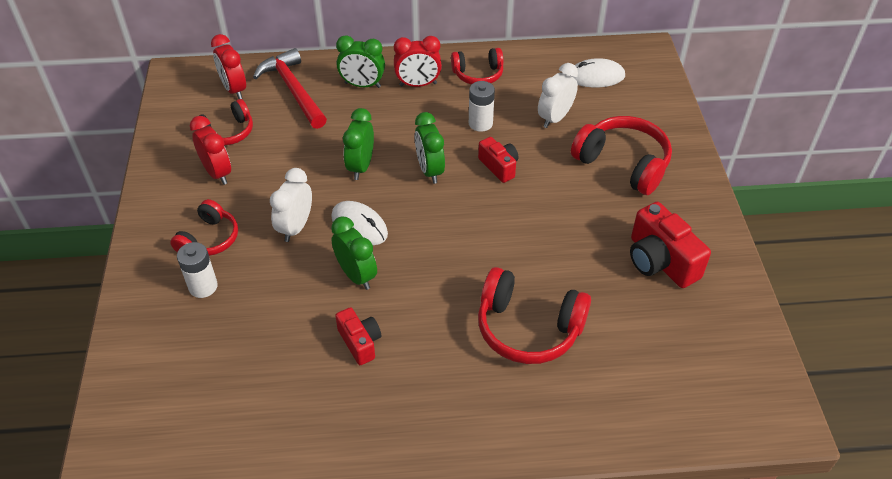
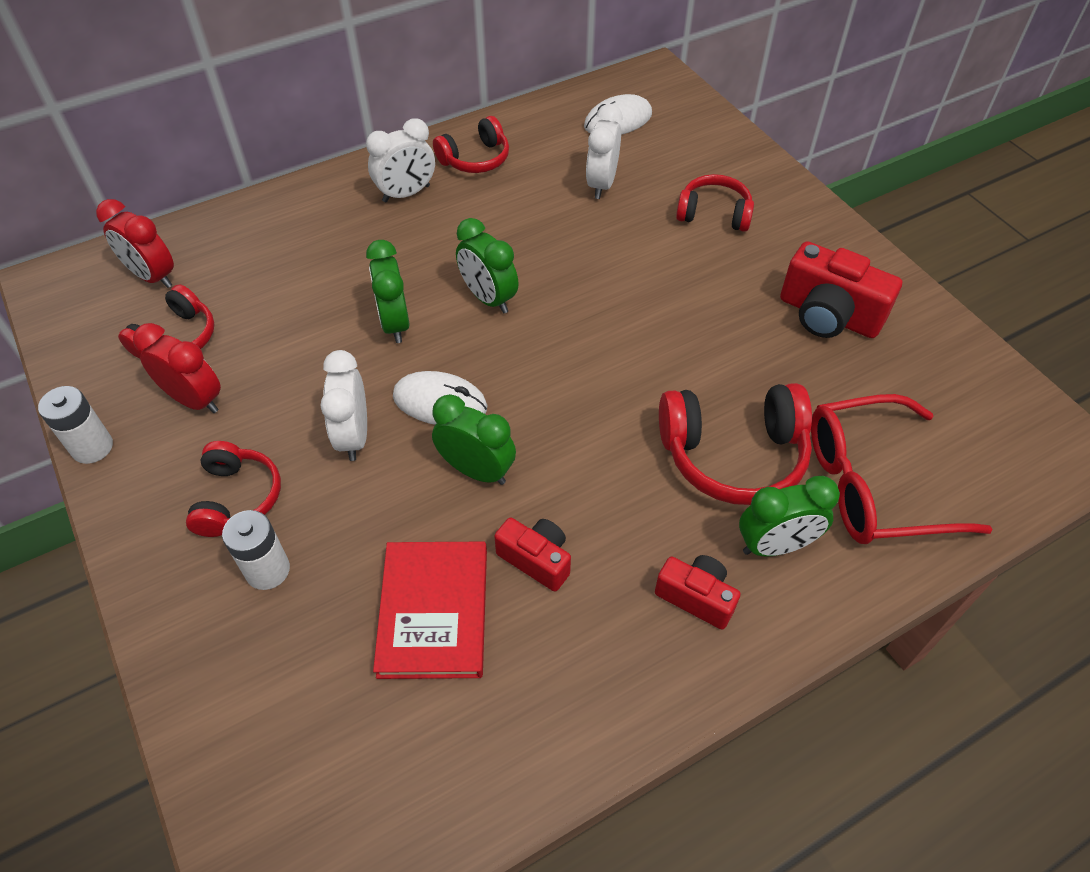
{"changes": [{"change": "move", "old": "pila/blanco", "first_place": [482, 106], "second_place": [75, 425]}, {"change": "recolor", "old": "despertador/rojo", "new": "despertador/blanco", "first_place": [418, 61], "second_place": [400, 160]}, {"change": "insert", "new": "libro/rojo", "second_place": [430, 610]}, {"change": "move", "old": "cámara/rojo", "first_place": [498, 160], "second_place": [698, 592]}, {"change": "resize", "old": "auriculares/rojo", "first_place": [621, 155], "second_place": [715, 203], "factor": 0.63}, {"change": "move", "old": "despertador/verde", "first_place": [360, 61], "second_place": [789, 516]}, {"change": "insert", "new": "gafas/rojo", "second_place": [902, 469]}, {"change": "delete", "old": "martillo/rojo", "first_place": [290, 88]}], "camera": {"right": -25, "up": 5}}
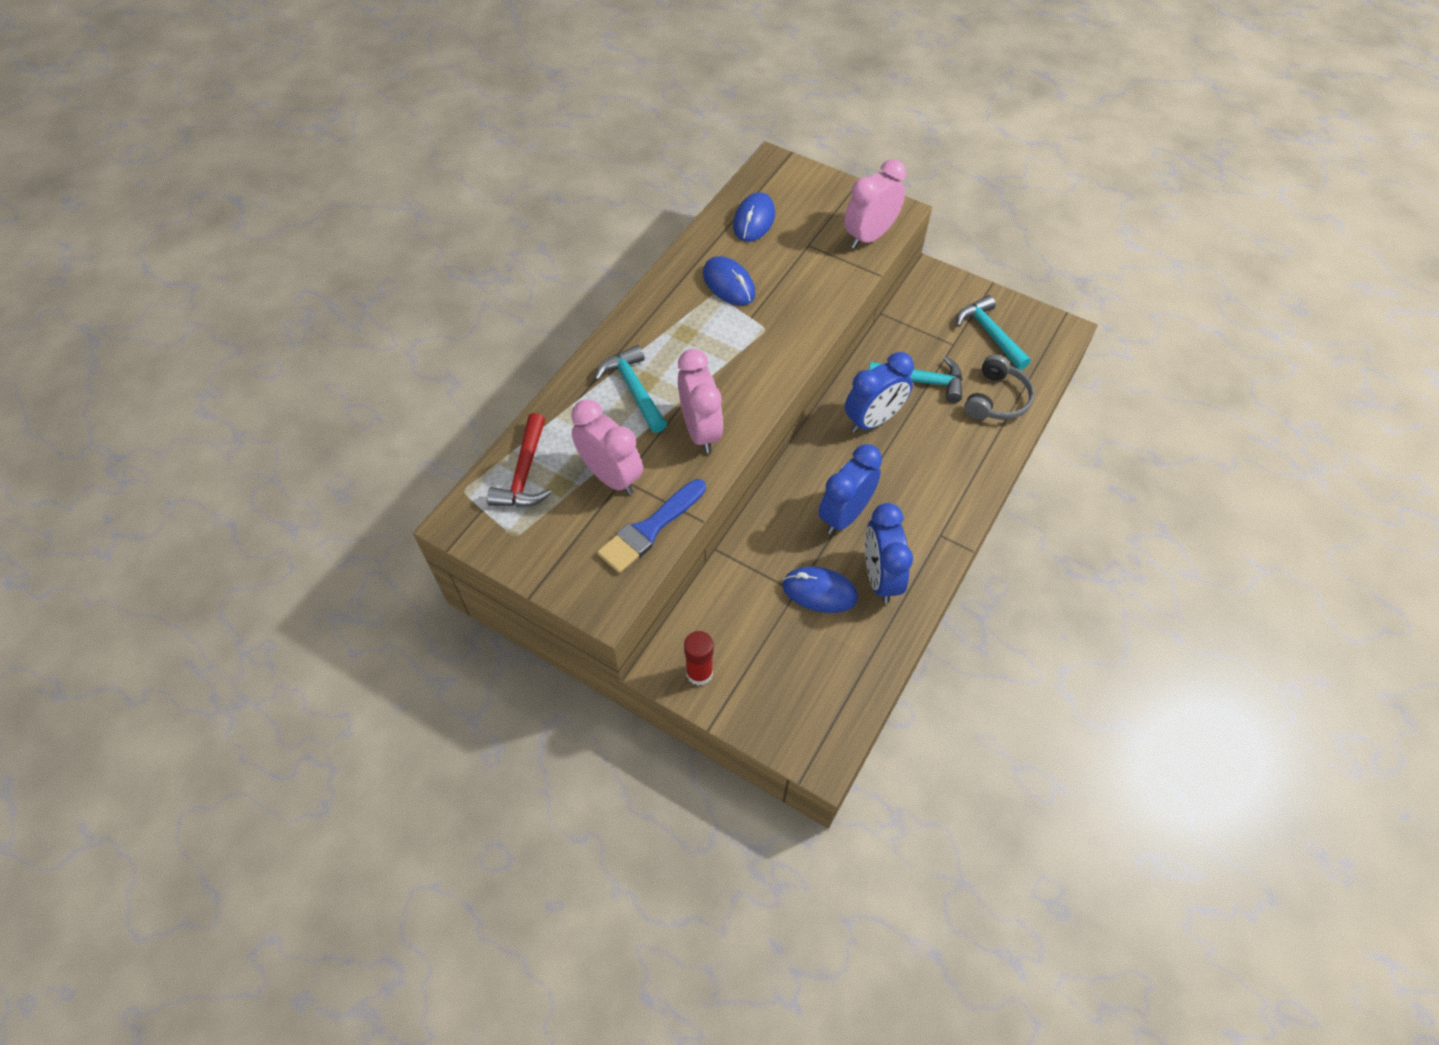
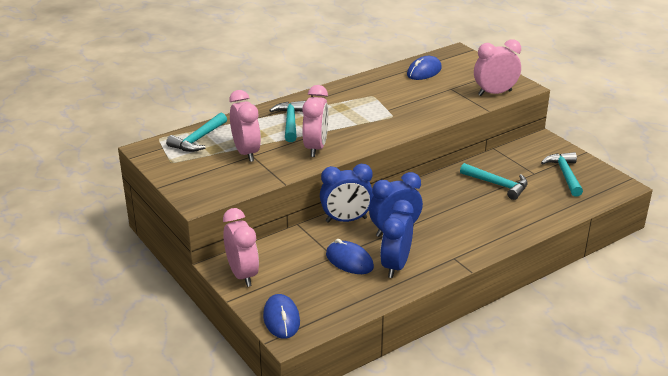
{"changes": [{"change": "recolor", "old": "martillo/rojo", "new": "martillo/turquesa", "first_place": [519, 460], "second_place": [196, 132]}, {"change": "replace", "old": "barra de pegamento/rojo", "new": "despertador/rosa", "first_place": [698, 658], "second_place": [241, 247]}, {"change": "move", "old": "ratón/azul", "first_place": [729, 280], "second_place": [281, 316]}, {"change": "move", "old": "despertador/azul", "first_place": [879, 392], "second_place": [347, 193]}, {"change": "delete", "old": "pincel/azul", "first_place": [651, 526]}, {"change": "delete", "old": "auriculares/gris", "first_place": [999, 387]}], "camera": {"right": 25, "up": -25}}
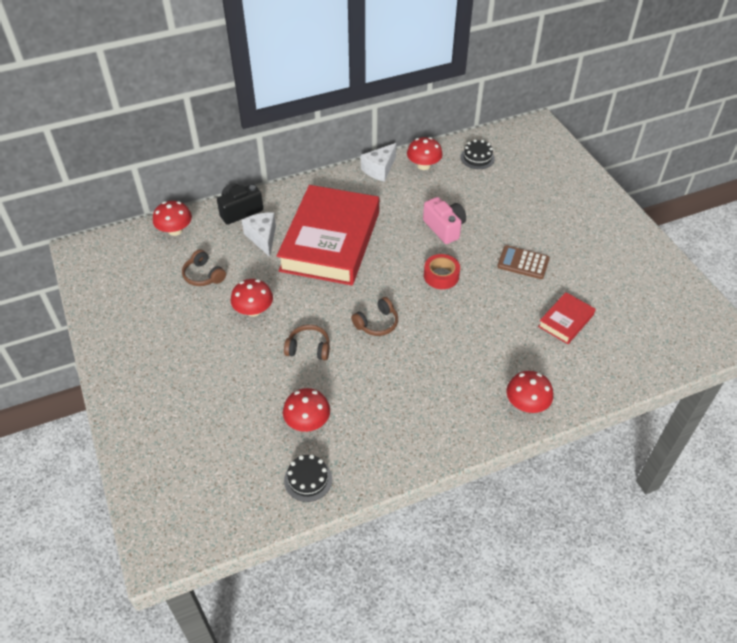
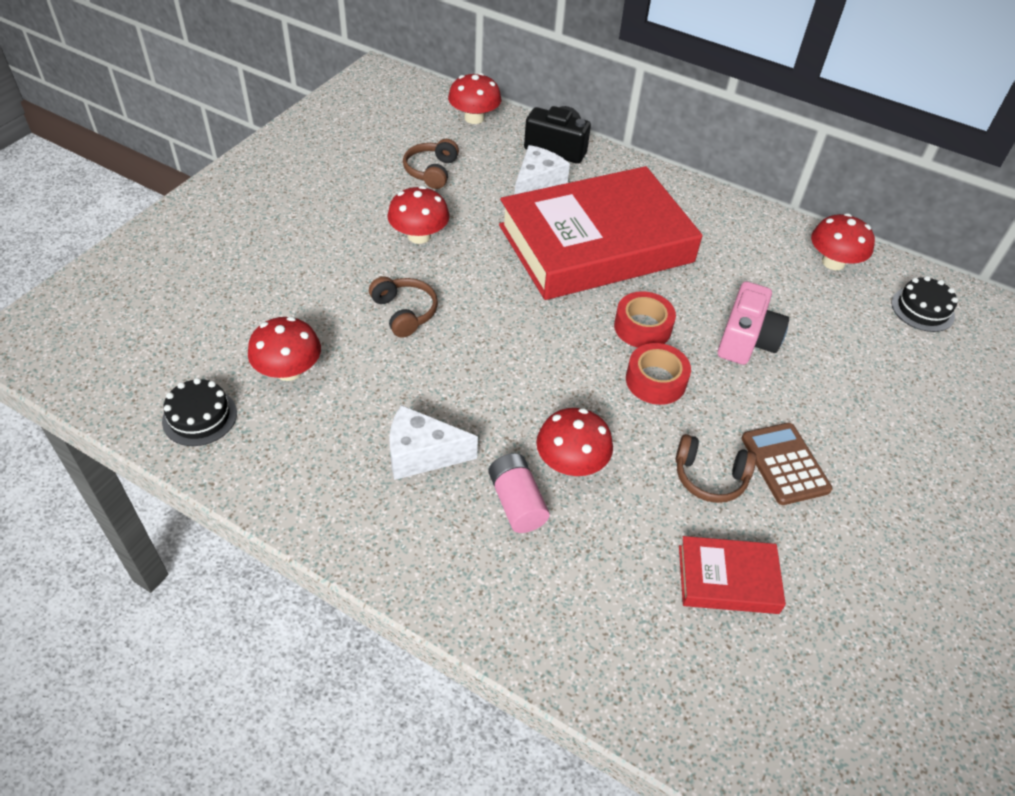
{"changes": [{"change": "move", "old": "queso/blanco", "first_place": [378, 162], "second_place": [433, 442]}, {"change": "insert", "new": "pila/rosa", "second_place": [519, 493]}, {"change": "move", "old": "seta/rojo", "first_place": [529, 392], "second_place": [574, 442]}, {"change": "insert", "new": "cinta adhesiva/rojo", "second_place": [645, 319]}, {"change": "move", "old": "auriculares/marrón", "first_place": [374, 316], "second_place": [716, 468]}], "camera": {"right": 50, "up": 0}}
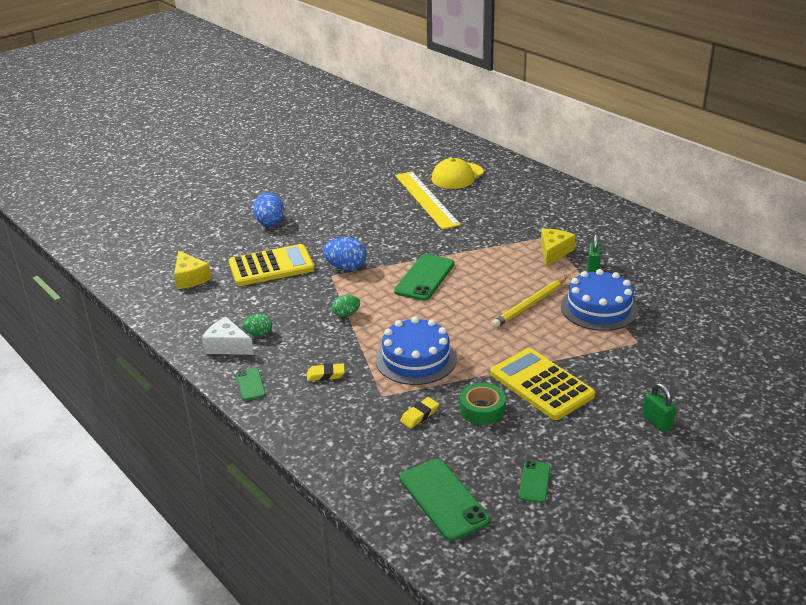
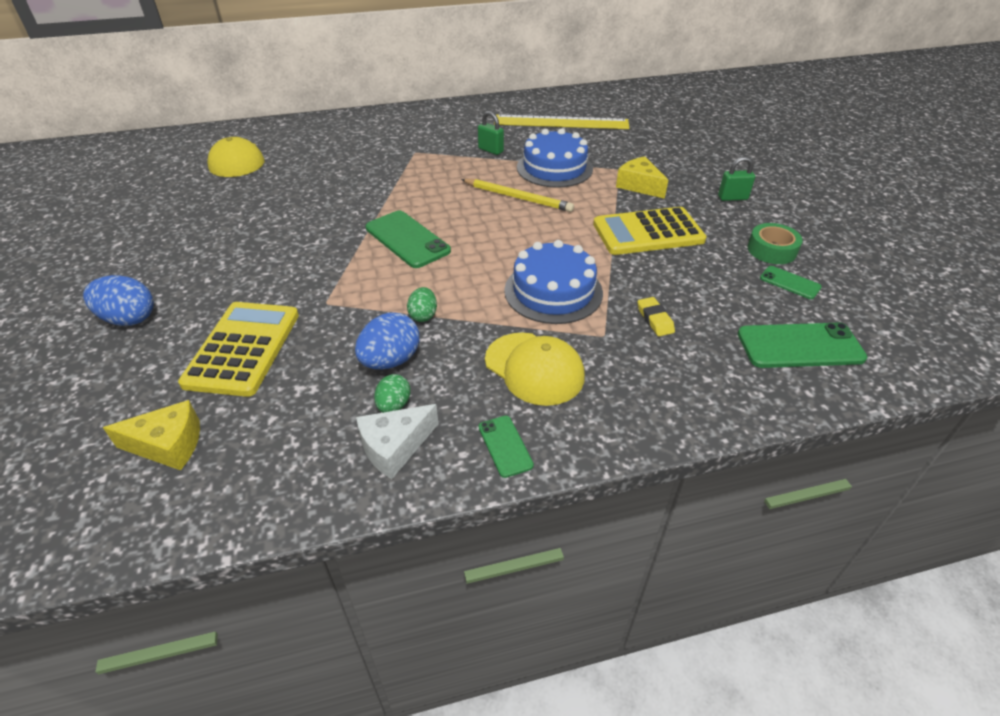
{"changes": [{"change": "move", "old": "huevo/azul", "first_place": [345, 254], "second_place": [387, 340]}, {"change": "rotate", "old": "lápiz/amarillo", "first_place": [529, 303], "second_place": [517, 195], "degrees": -45}, {"change": "rotate", "old": "móvil/verde", "first_place": [251, 384], "second_place": [506, 447], "degrees": 60}, {"change": "replace", "old": "goma de borrar/amarillo", "new": "gorra/amarillo", "first_place": [326, 372], "second_place": [535, 369]}, {"change": "move", "old": "regla/amarillo", "first_place": [428, 201], "second_place": [561, 121]}, {"change": "move", "old": "queso/amarillo", "first_place": [558, 247], "second_place": [642, 177]}, {"change": "move", "old": "cinta adhesiva/verde", "first_place": [483, 404], "second_place": [775, 243]}], "camera": {"right": -65, "up": 10}}
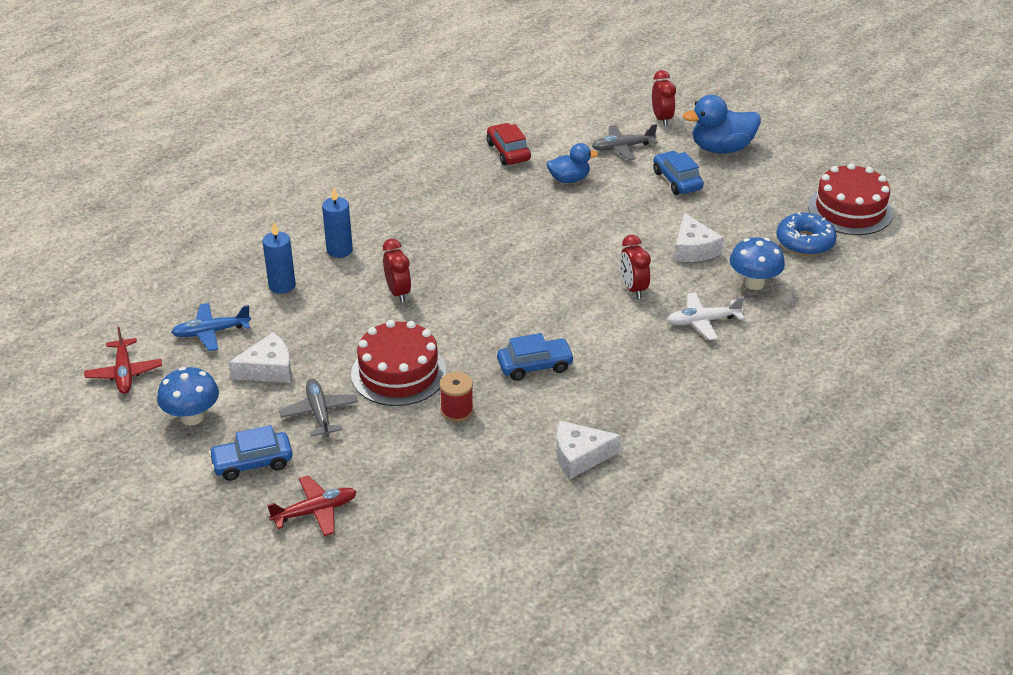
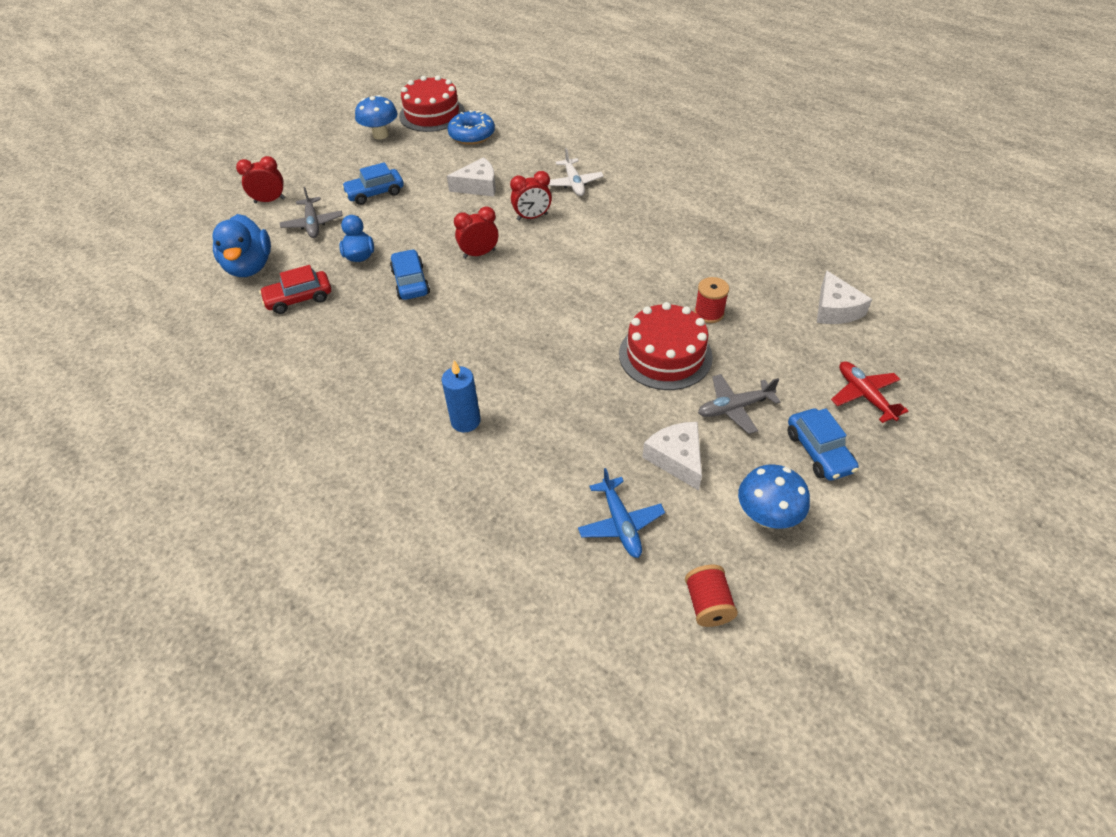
{"changes": [{"change": "move", "old": "pato/azul", "first_place": [722, 124], "second_place": [241, 245]}, {"change": "move", "old": "seta/azul", "first_place": [757, 263], "second_place": [376, 117]}, {"change": "move", "old": "coche/azul", "first_place": [536, 357], "second_place": [410, 274]}, {"change": "move", "old": "despertador/rojo", "first_place": [397, 271], "second_place": [476, 232]}, {"change": "replace", "old": "avión/rojo", "new": "carrete/rojo", "first_place": [123, 360], "second_place": [711, 596]}, {"change": "move", "old": "queso/blanco", "first_place": [589, 450], "second_place": [844, 297]}, {"change": "delete", "old": "vela/azul", "first_place": [279, 258]}], "camera": {"right": -90, "up": 10}}
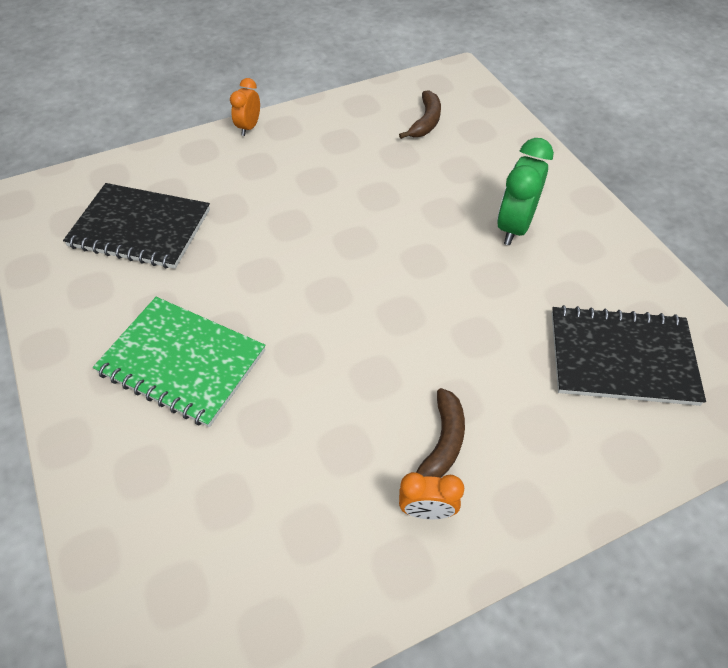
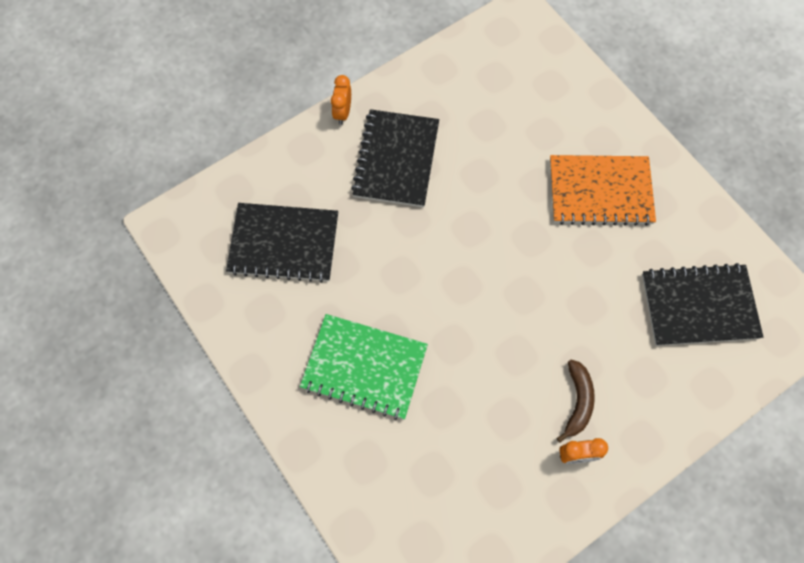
{"changes": [{"change": "insert", "new": "cuaderno/negro", "second_place": [395, 158]}, {"change": "replace", "old": "despertador/verde", "new": "cuaderno/naranja", "first_place": [525, 191], "second_place": [603, 190]}, {"change": "delete", "old": "plátano/marrón", "first_place": [420, 114]}], "camera": {"right": -10, "up": 15}}
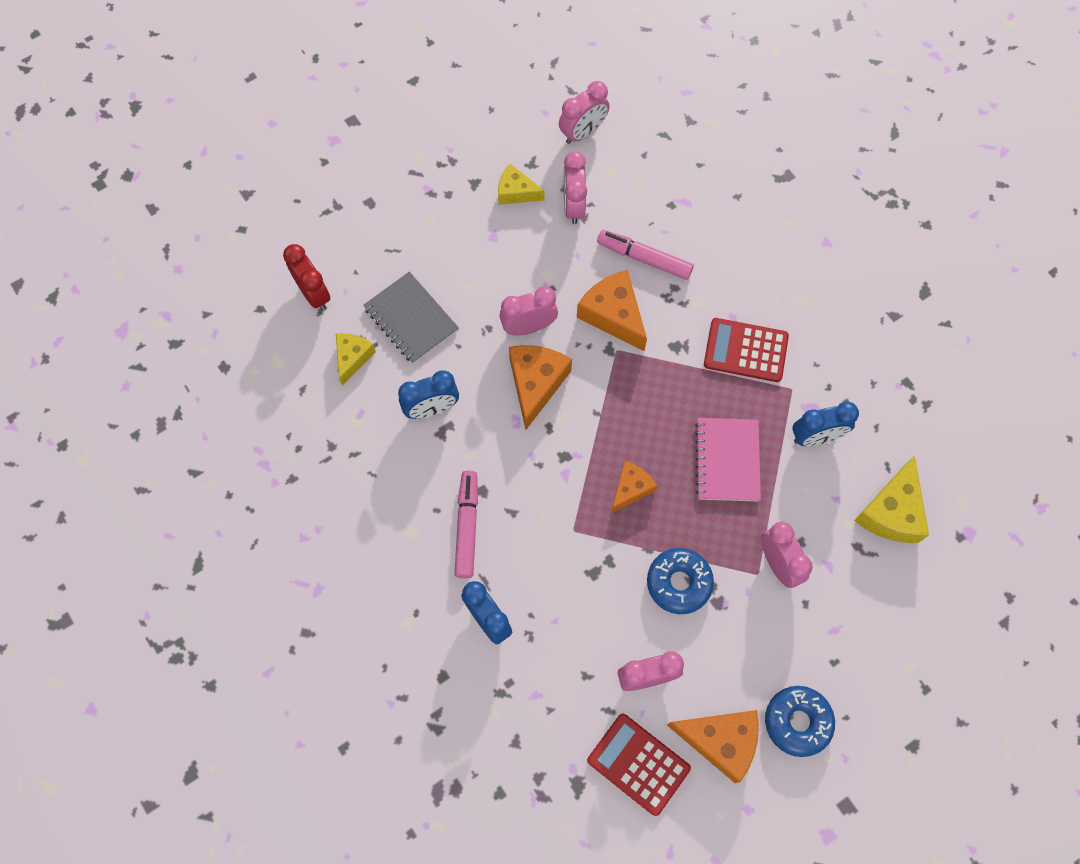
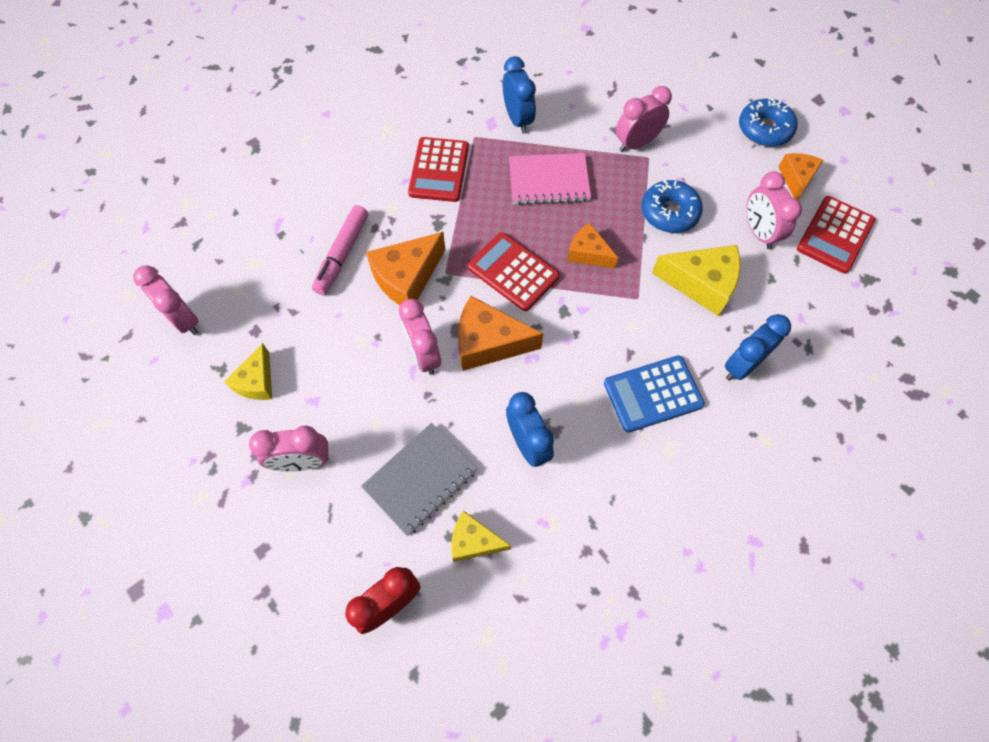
{"changes": [{"change": "move", "old": "despertador/rosa", "first_place": [575, 187], "second_place": [289, 449]}, {"change": "insert", "new": "calculadora/rojo", "second_place": [513, 271]}, {"change": "replace", "old": "rotulador/rosa", "new": "calculadora/azul", "first_place": [466, 524], "second_place": [654, 394]}, {"change": "move", "old": "queso/amarillo", "first_place": [891, 499], "second_place": [696, 280]}, {"change": "resize", "old": "queso/naranja", "first_place": [713, 746], "second_place": [800, 176], "factor": 0.63}], "camera": {"right": -95, "up": -5}}
